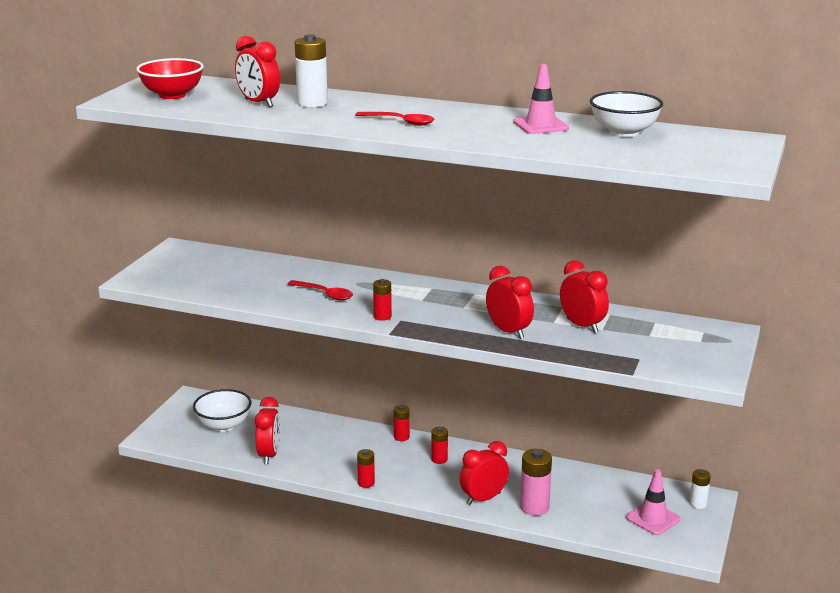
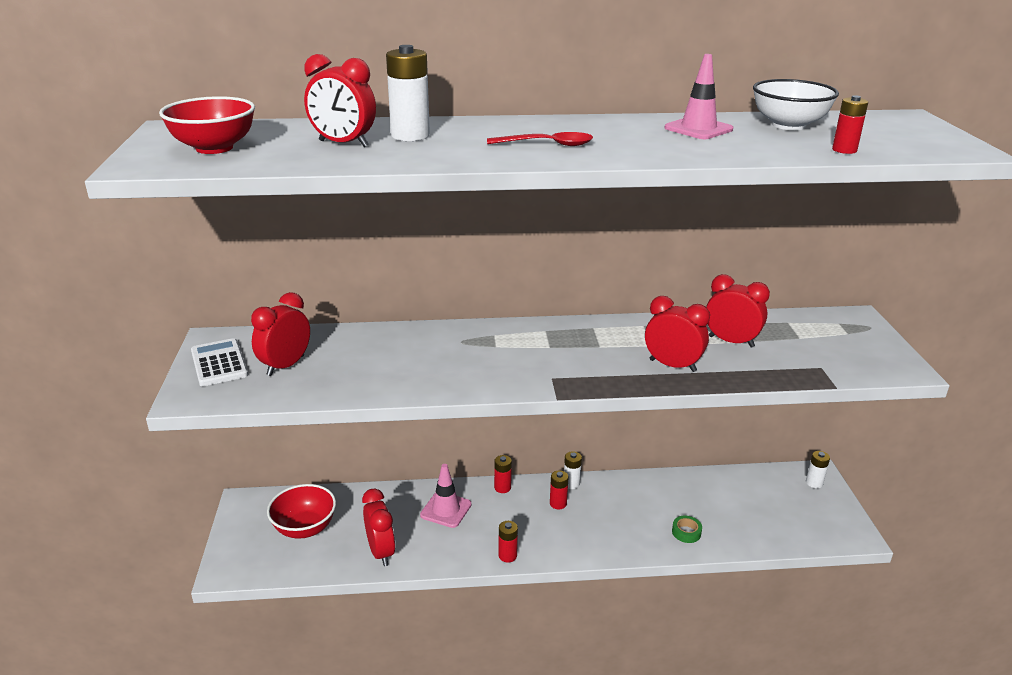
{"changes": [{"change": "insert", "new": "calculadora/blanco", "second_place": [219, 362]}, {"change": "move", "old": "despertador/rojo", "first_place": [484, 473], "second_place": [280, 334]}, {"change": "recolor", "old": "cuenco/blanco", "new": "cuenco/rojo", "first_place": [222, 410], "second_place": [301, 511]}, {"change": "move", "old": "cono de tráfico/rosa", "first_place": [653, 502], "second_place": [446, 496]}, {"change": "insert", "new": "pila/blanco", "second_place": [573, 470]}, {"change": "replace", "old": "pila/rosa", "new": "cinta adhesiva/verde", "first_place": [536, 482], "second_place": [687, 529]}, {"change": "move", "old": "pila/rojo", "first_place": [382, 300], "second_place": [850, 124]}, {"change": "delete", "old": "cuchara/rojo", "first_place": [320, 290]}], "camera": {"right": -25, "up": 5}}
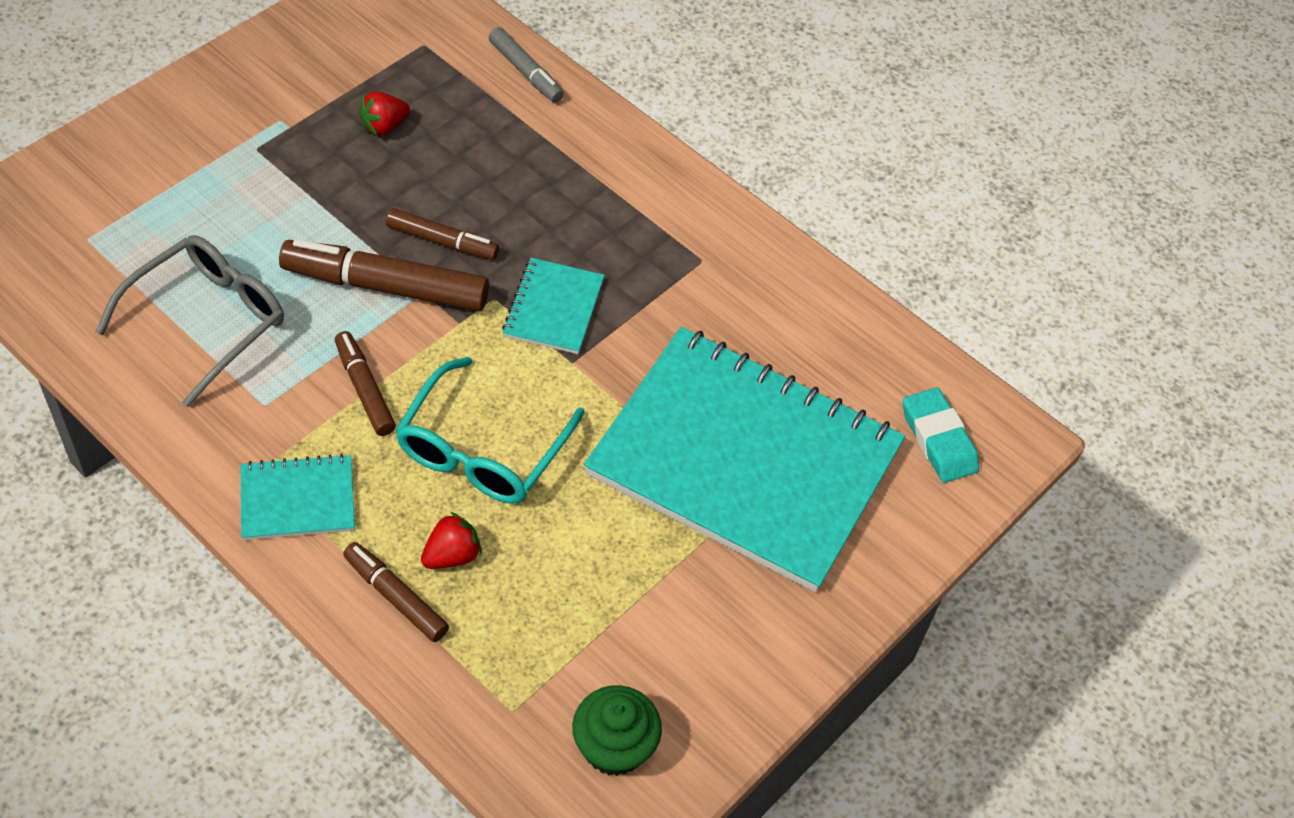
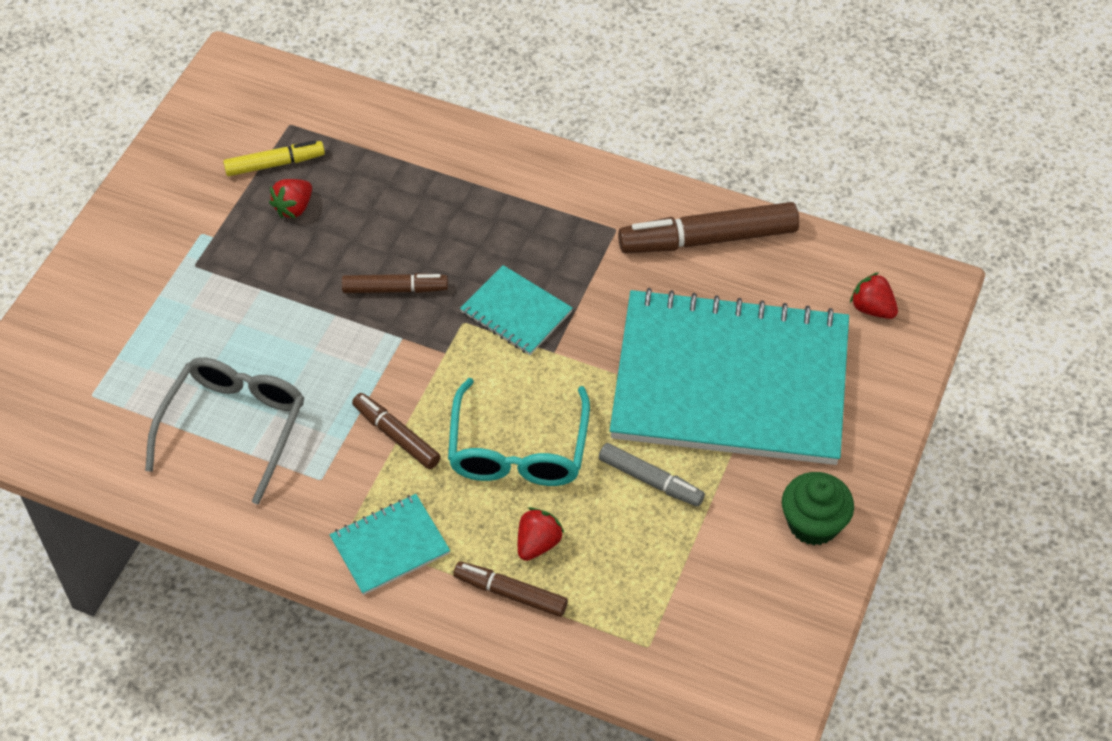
{"changes": [{"change": "insert", "new": "rotulador/amarillo", "second_place": [274, 158]}, {"change": "rotate", "old": "cuaderno/turquesa", "first_place": [553, 306], "second_place": [516, 310], "degrees": -45}, {"change": "move", "old": "rotulador/gris", "first_place": [526, 65], "second_place": [652, 475]}, {"change": "move", "old": "rotulador/marrón", "first_place": [384, 275], "second_place": [708, 227]}, {"change": "move", "old": "magdalena/verde", "first_place": [617, 730], "second_place": [818, 508]}, {"change": "replace", "old": "goma de borrar/turquesa", "new": "fresa/rojo", "first_place": [941, 435], "second_place": [874, 295]}], "camera": {"right": -15, "up": 0}}
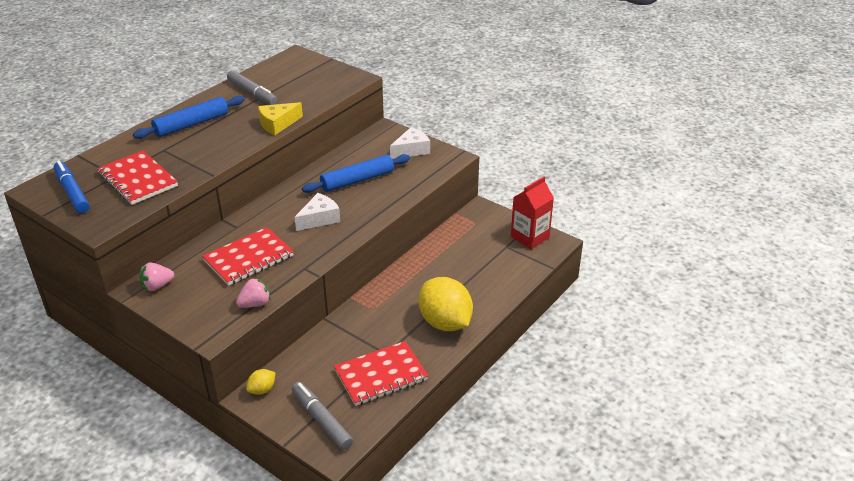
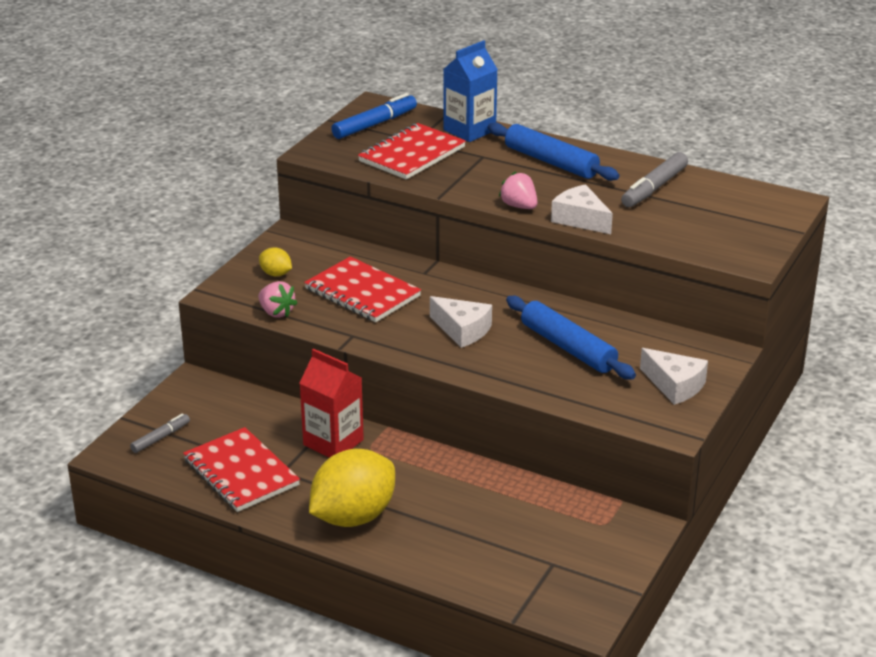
{"changes": [{"change": "resize", "old": "rotulador/gris", "first_place": [322, 416], "second_place": [160, 433], "factor": 0.59}, {"change": "move", "old": "limón/amarillo", "first_place": [261, 382], "second_place": [275, 261]}, {"change": "move", "old": "cartón de leche/rojo", "first_place": [532, 212], "second_place": [332, 403]}, {"change": "insert", "new": "cartón de leche/azul", "second_place": [470, 91]}, {"change": "move", "old": "fresa/rosa", "first_place": [157, 276], "second_place": [518, 190]}, {"change": "recolor", "old": "queso/amarillo", "new": "queso/blanco", "first_place": [280, 118], "second_place": [582, 209]}], "camera": {"right": 80, "up": -5}}
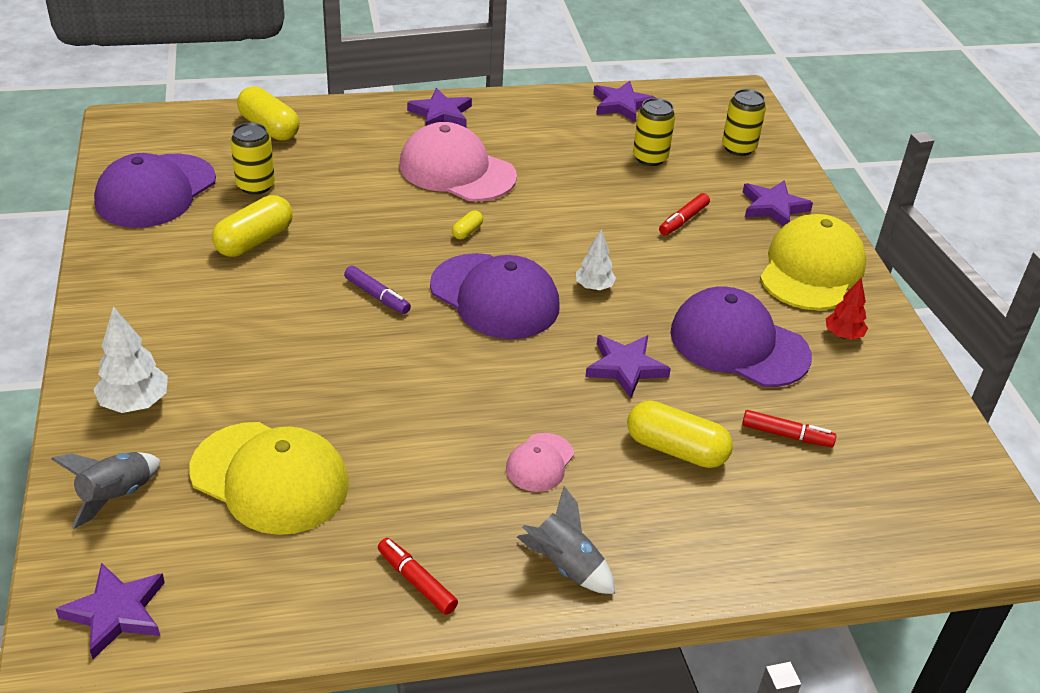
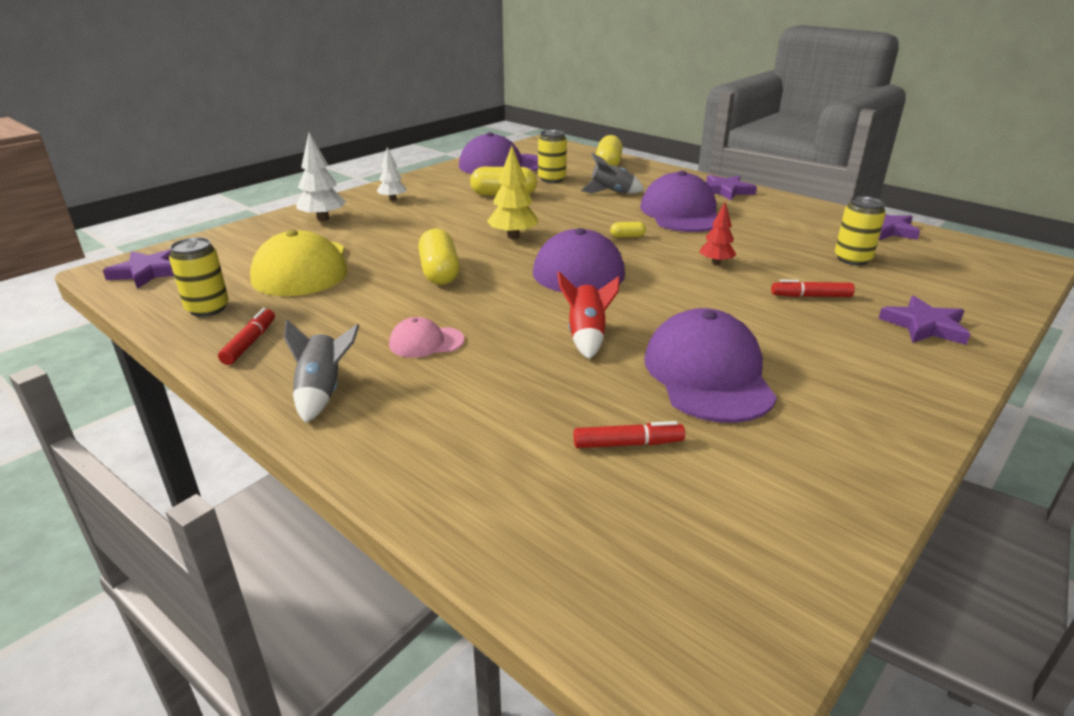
{"changes": [{"change": "move", "old": "lata/amarillo", "first_place": [744, 122], "second_place": [199, 277]}, {"change": "move", "old": "árbol/blanco", "first_place": [596, 260], "second_place": [391, 174]}, {"change": "move", "old": "cápsula/amarillo", "first_place": [680, 434], "second_place": [439, 256]}, {"change": "replace", "old": "rotulador/morado", "new": "árbol/amarillo", "first_place": [377, 290], "second_place": [512, 192]}, {"change": "replace", "old": "estrella/morado", "new": "cohete/rojo", "first_place": [628, 366], "second_place": [588, 315]}, {"change": "rotate", "old": "rotulador/rojo", "first_place": [789, 428], "second_place": [629, 434], "degrees": -75}, {"change": "move", "old": "cohete/gris", "first_place": [106, 490], "second_place": [612, 173]}, {"change": "recolor", "old": "gorra/rosa", "new": "gorra/morado", "first_place": [458, 161], "second_place": [679, 201]}, {"change": "move", "old": "árbol/rojo", "first_place": [847, 309], "second_place": [717, 233]}, {"change": "delete", "old": "gorra/amarillo", "first_place": [813, 262]}], "camera": {"right": 55, "up": -10}}
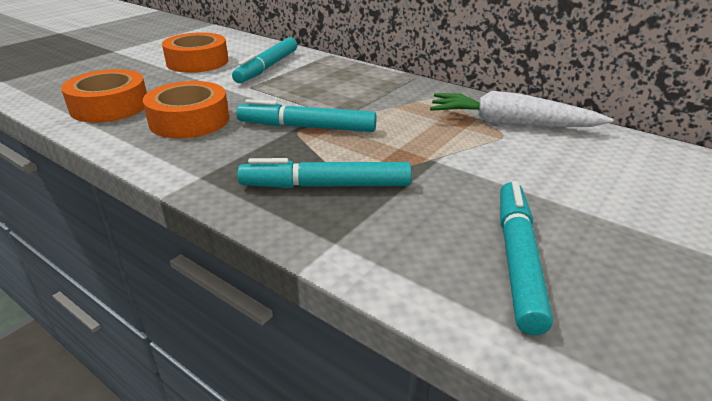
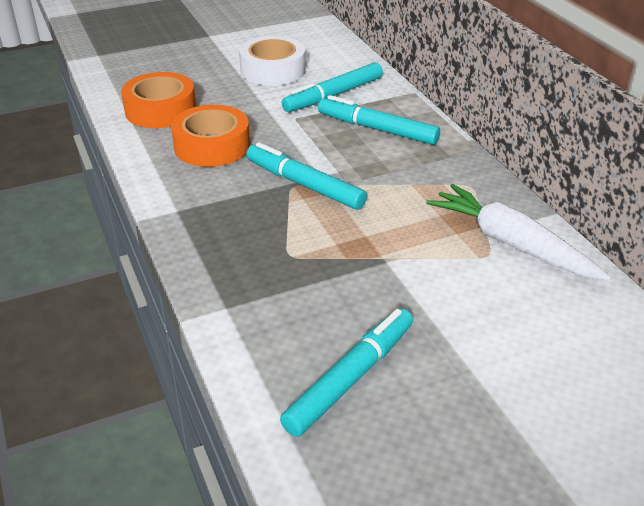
{"changes": [{"change": "recolor", "old": "cinta adhesiva/naranja", "new": "cinta adhesiva/blanco", "first_place": [195, 52], "second_place": [272, 61]}, {"change": "move", "old": "rotulador/turquesa", "first_place": [324, 173], "second_place": [379, 120]}], "camera": {"right": 30, "up": 5}}
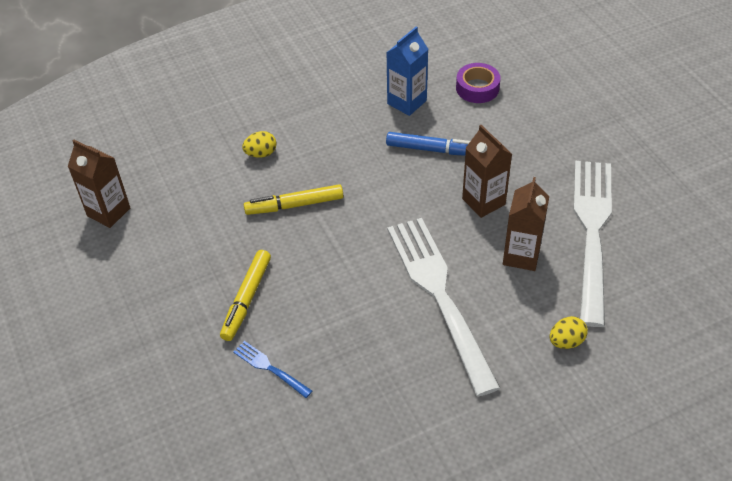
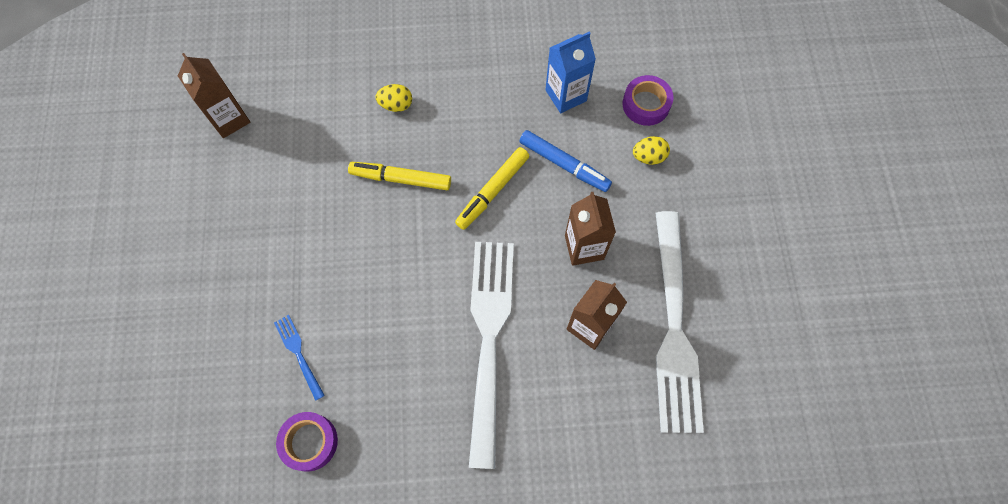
{"changes": [{"change": "insert", "new": "cinta adhesiva/morado", "second_place": [307, 441]}, {"change": "move", "old": "rotulador/amarillo", "first_place": [245, 295], "second_place": [492, 188]}, {"change": "move", "old": "huevo/amarillo", "first_place": [569, 332], "second_place": [651, 150]}, {"change": "rotate", "old": "tenedor/blanco", "first_place": [593, 244], "second_place": [680, 322], "degrees": 150}], "camera": {"right": 20, "up": 20}}
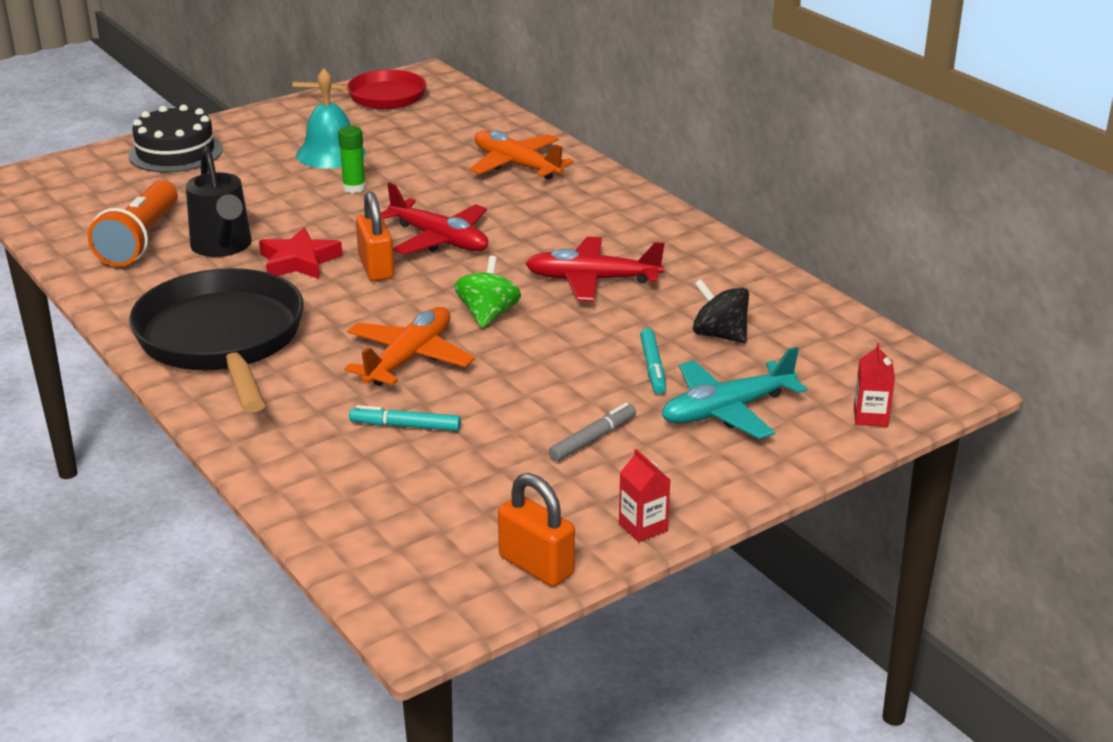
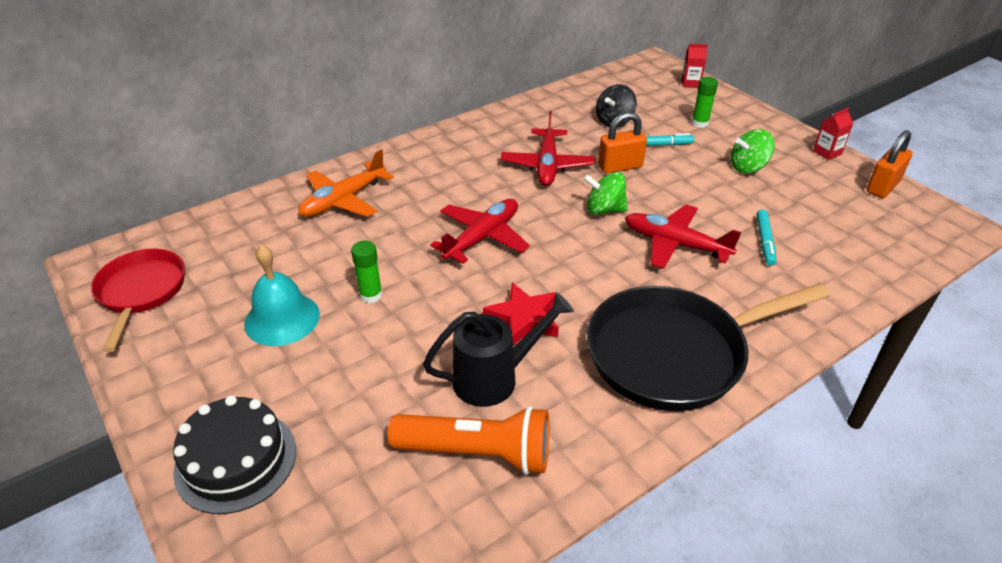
{"changes": [{"change": "move", "old": "candado/naranja", "first_place": [375, 236], "second_place": [622, 143]}, {"change": "recolor", "old": "avión/naranja", "new": "avión/rojo", "first_place": [409, 346], "second_place": [683, 236]}, {"change": "replace", "old": "avión/turquesa", "new": "barra de pegamento/verde", "first_place": [734, 393], "second_place": [704, 102]}, {"change": "replace", "old": "rotulador/gris", "new": "peonza/verde", "first_place": [592, 432], "second_place": [753, 151]}], "camera": {"right": -90, "up": 10}}
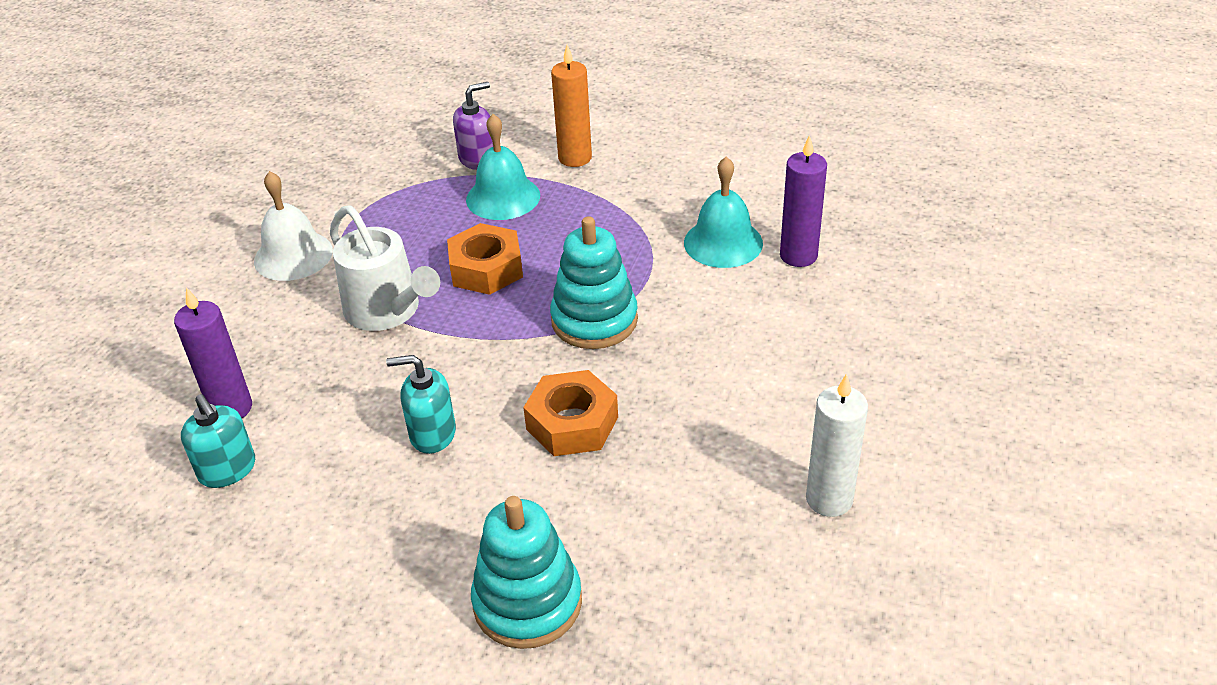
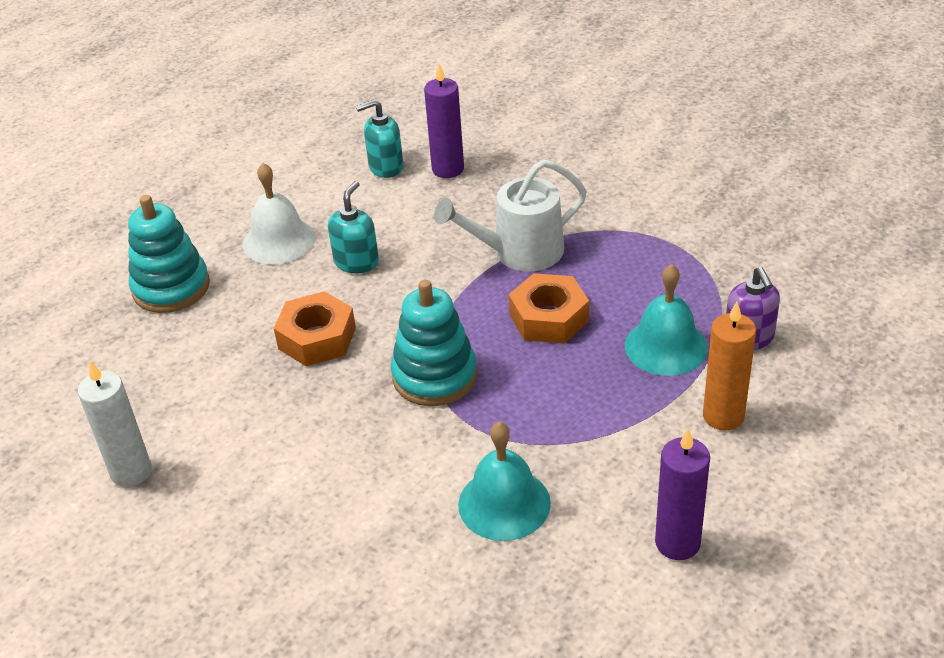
{"changes": [{"change": "move", "old": "campana/blanco", "first_place": [293, 226], "second_place": [279, 213]}, {"change": "move", "old": "vela/morado", "first_place": [803, 201], "second_place": [682, 494]}], "camera": {"right": 110, "up": 0}}
